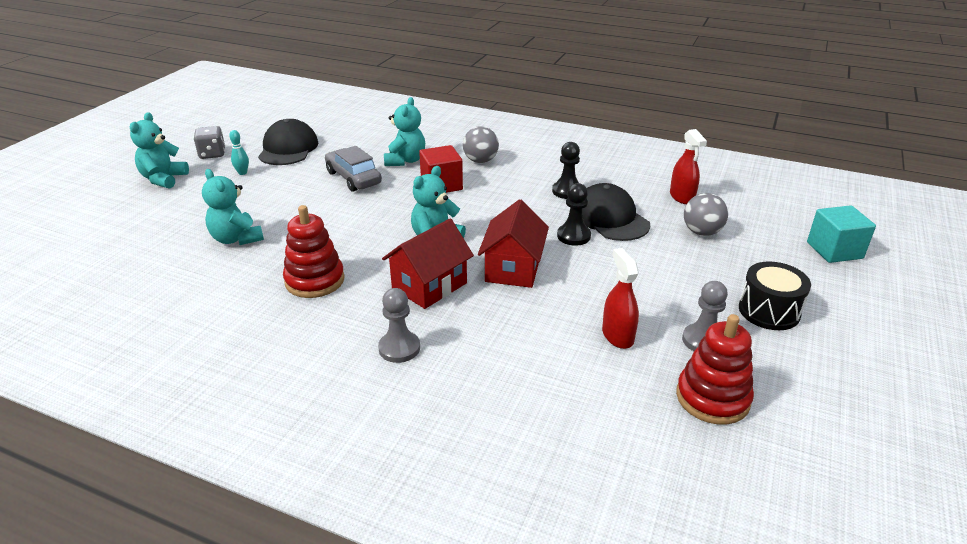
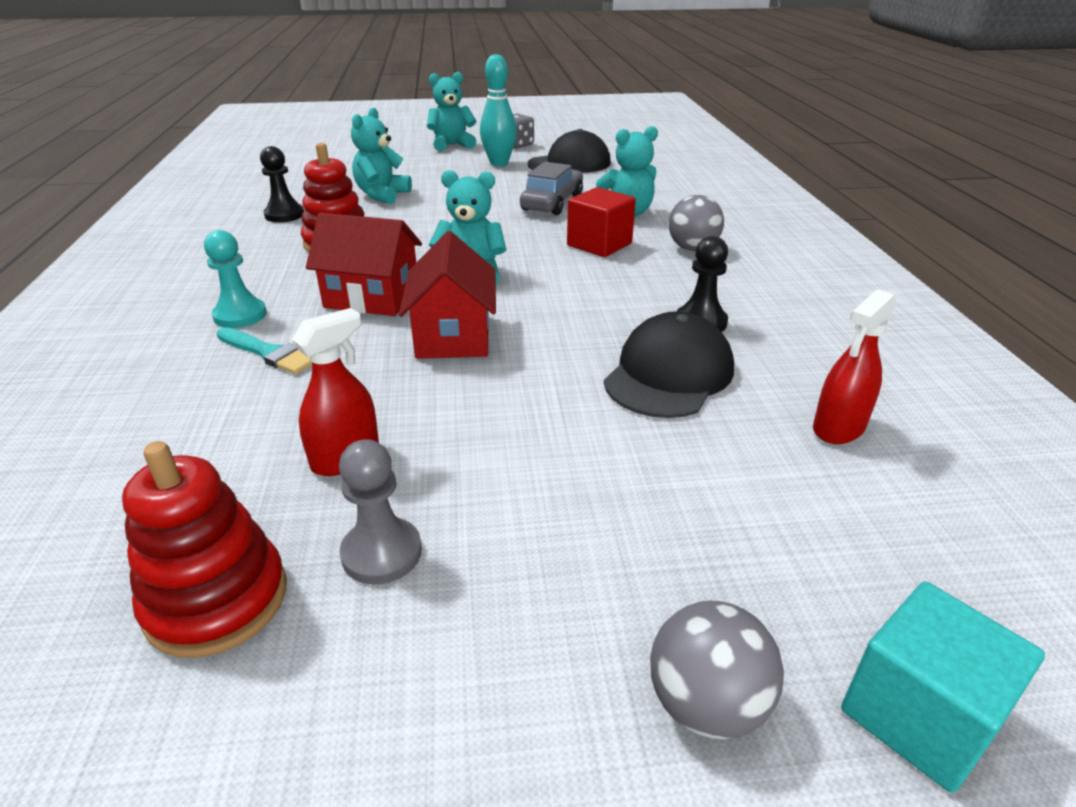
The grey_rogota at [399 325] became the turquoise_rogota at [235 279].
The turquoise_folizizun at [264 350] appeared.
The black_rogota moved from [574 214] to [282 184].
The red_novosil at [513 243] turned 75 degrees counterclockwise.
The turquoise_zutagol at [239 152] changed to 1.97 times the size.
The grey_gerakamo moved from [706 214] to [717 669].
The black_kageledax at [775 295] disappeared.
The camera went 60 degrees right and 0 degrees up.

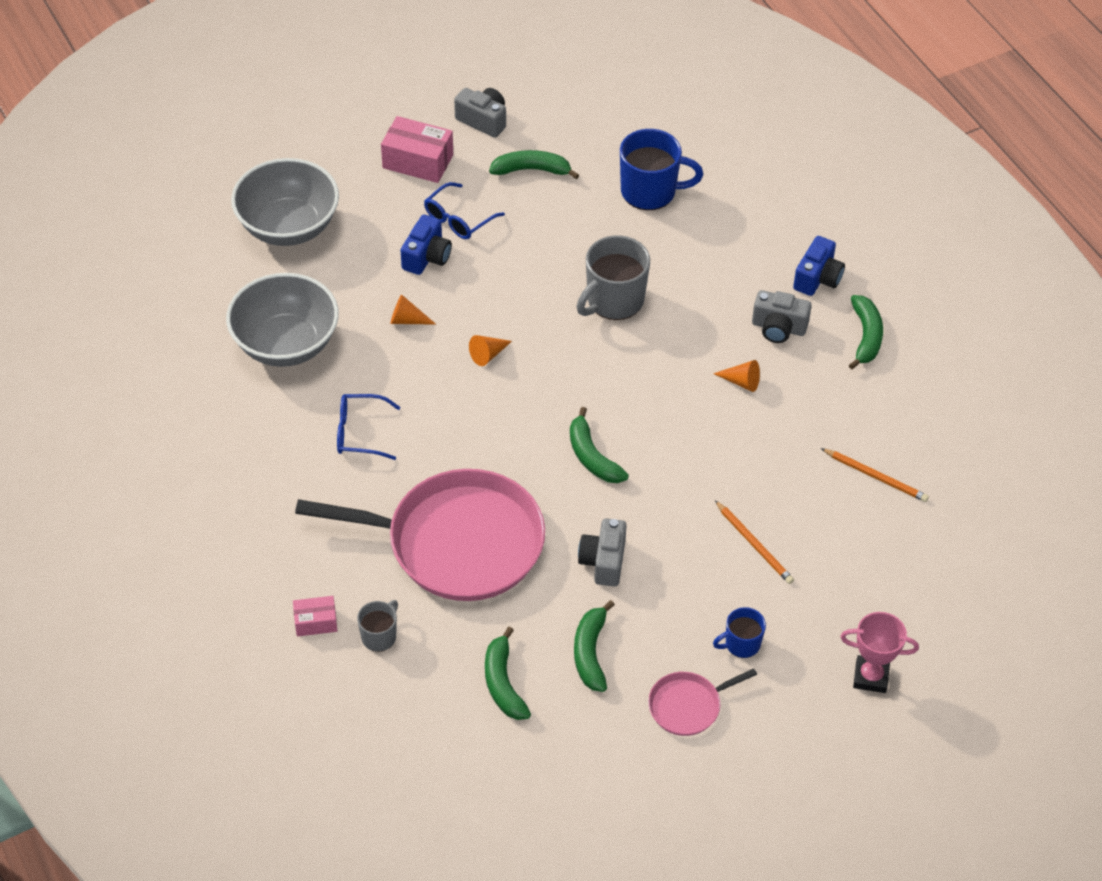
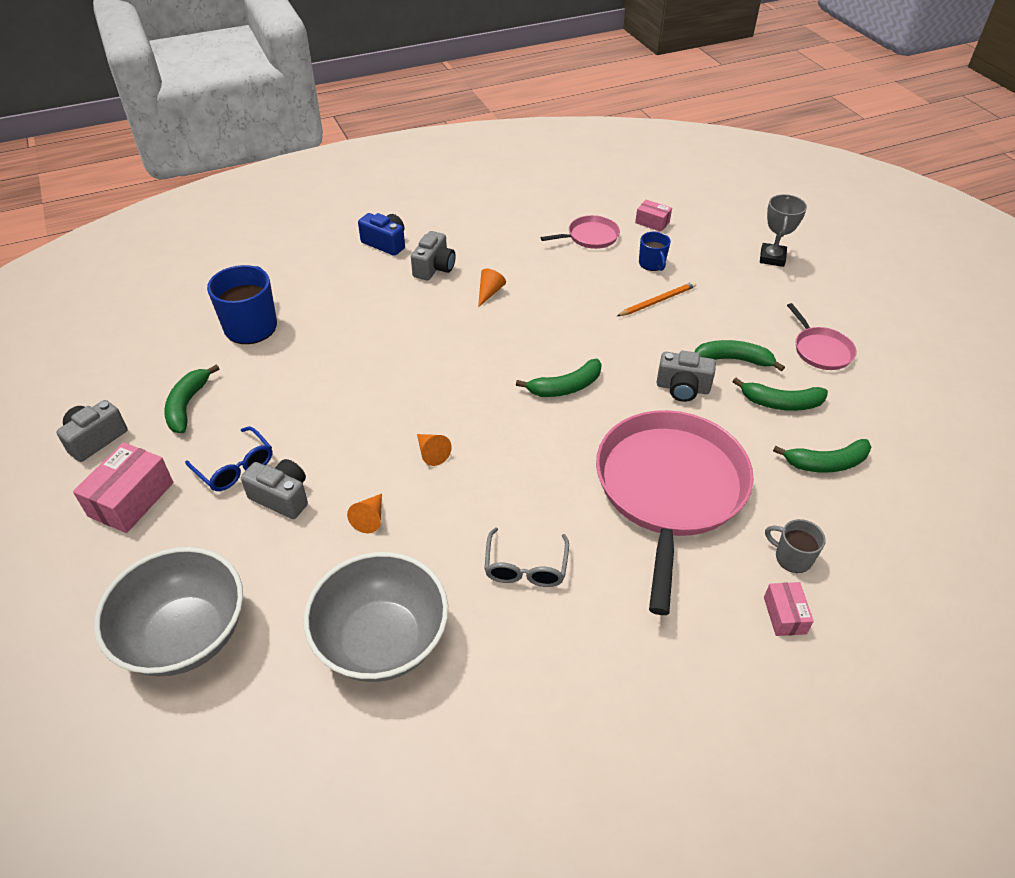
The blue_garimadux at [426 245] became the grey_garimadux at [274 489].
The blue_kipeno at [368 427] became the grey_kipeno at [526 557].
The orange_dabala at [875 475] was replaced by the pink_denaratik at [580 232].
The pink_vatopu at [653 216] appeared.
The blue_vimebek moved from [739 632] to [655 251].
The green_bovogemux moved from [866 332] to [740 355].
The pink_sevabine at [879 652] became the grey_sevabine at [783 230].
The grey_vimebek at [613 277] disappeared.
The camera went 85 degrees left and 5 degrees down.

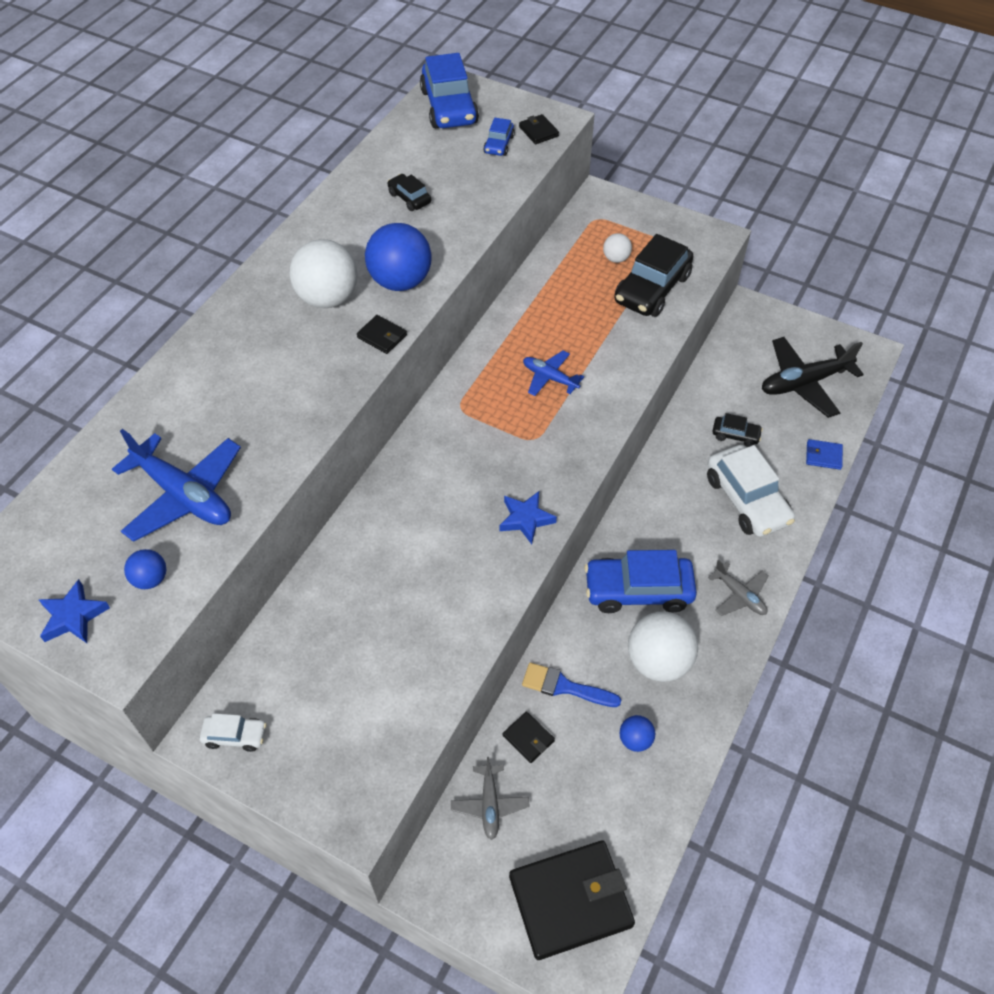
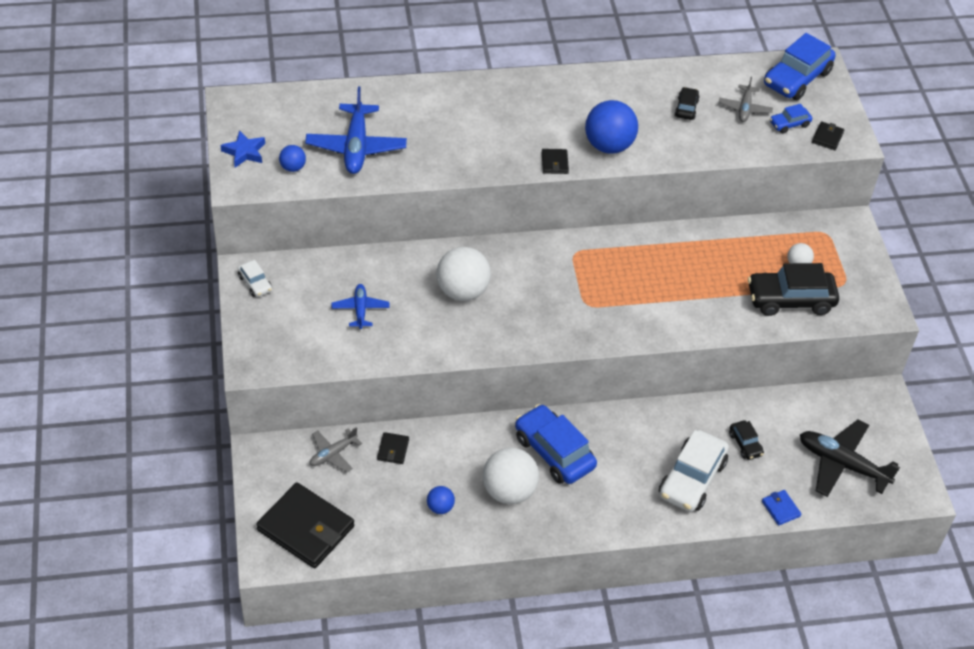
The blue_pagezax moved from [553 373] to [361 306].
The white_gerakamo moved from [323 273] to [463 274].
The grey_pagezax moved from [738 588] to [746 99].
The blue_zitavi at [528 517] disappeared.
The blue_folizizun at [571 685] disappeared.
The camera went 50 degrees right and 5 degrees down.

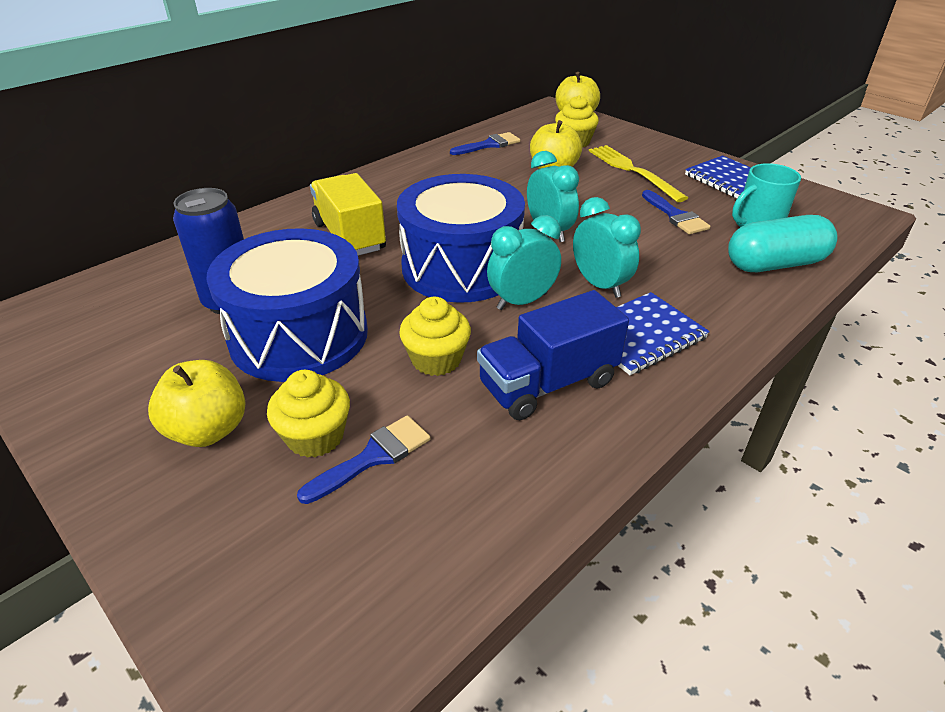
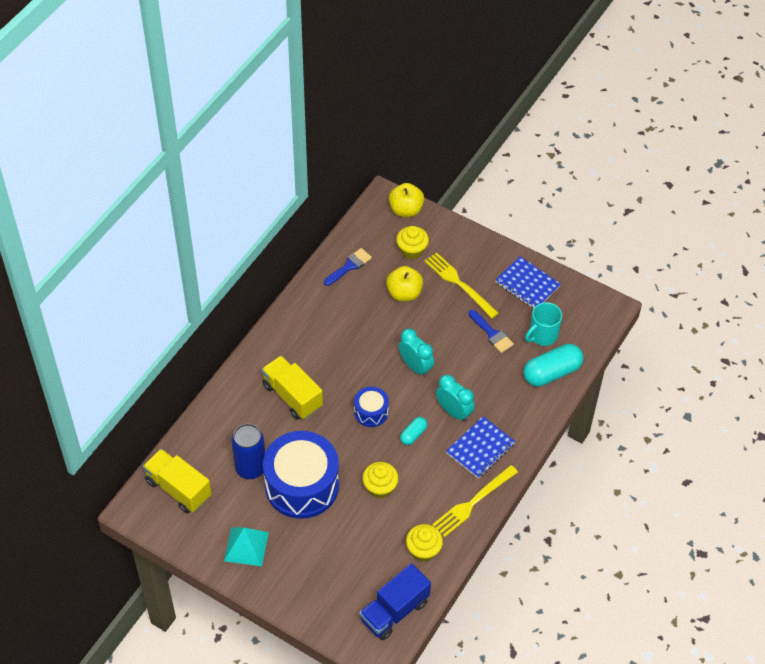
The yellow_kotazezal at [177 481] appeared.
The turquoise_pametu at [246 546] appeared.
The blue_kageledax at [461 238] changed to 0.48 times the size.
The blue_kotazezal moved from [553 355] to [395 601].
The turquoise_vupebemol at [524 262] was replaced by the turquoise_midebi at [413 431].
The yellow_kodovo moved from [308 414] to [424 543].
The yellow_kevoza at [475 501] appeared.
The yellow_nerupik at [196 403] disappeared.
The blue_folizizun at [363 459] disappeared.
The camera went 15 degrees left and 15 degrees up.

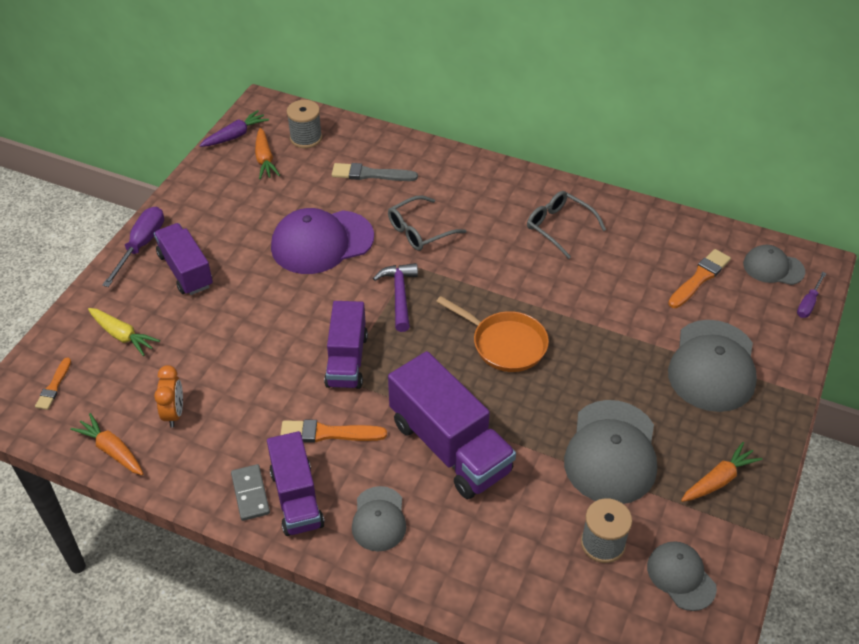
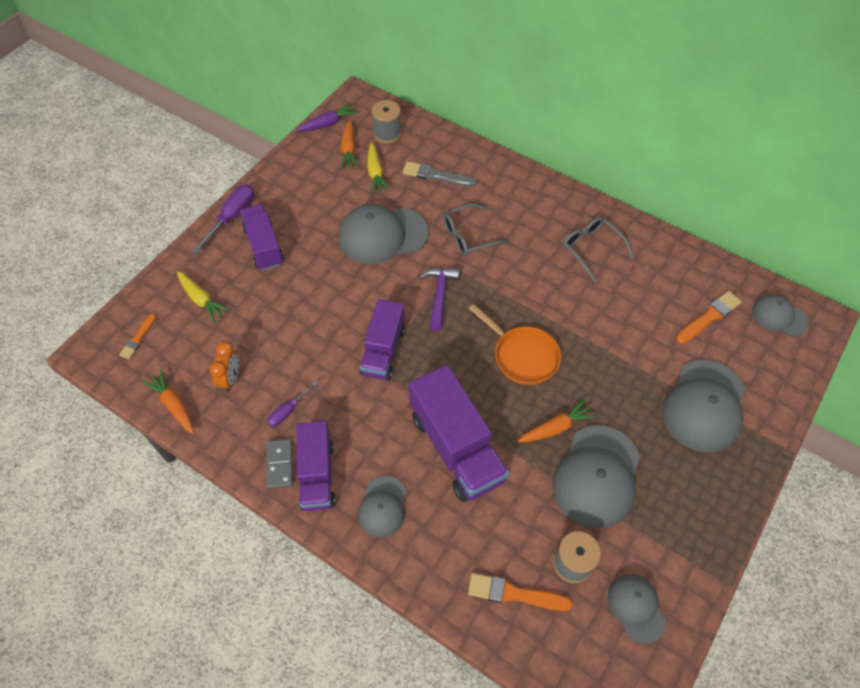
The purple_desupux moved from [811 295] to [293 403].
The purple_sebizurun at [322 241] became the grey_sebizurun at [384 234].
The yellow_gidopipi at [378 168] appeared.
The orange_folizizun moved from [333 431] to [520 592].
The orange_gidopipi moved from [721 472] to [557 420].
The camera went 10 degrees right and 10 degrees up.

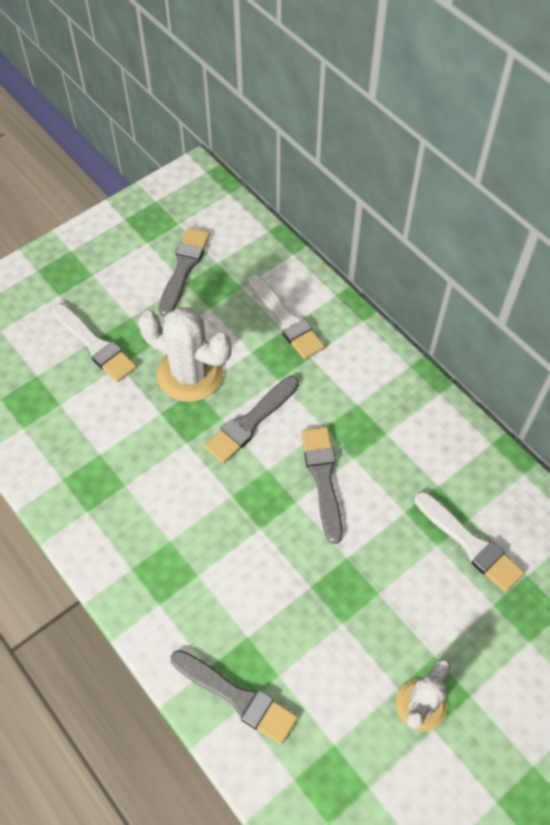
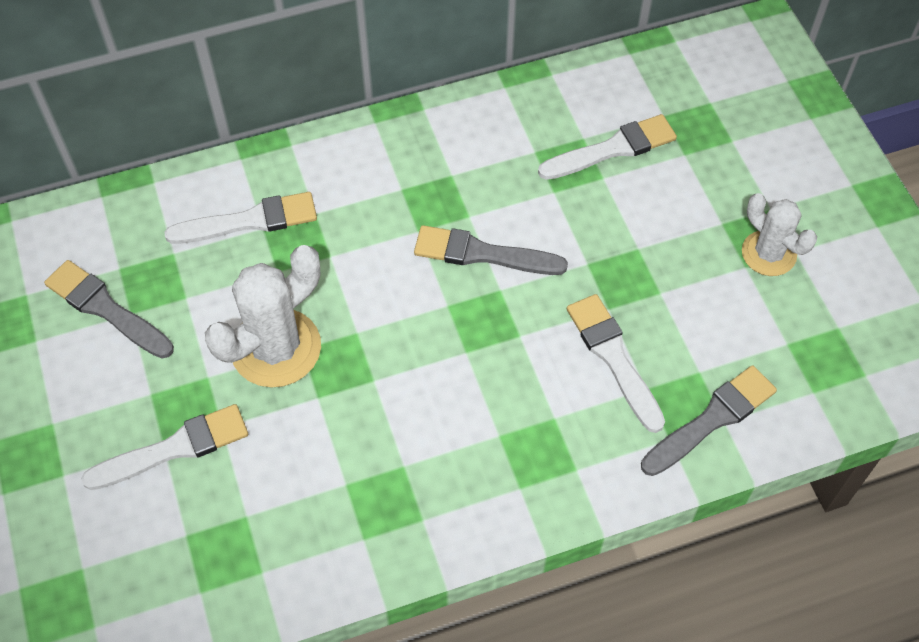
The white_folizizun at [616 363] appeared.
The grey_folizizun at [251 420] disappeared.
The camera went 70 degrees left and 0 degrees up.

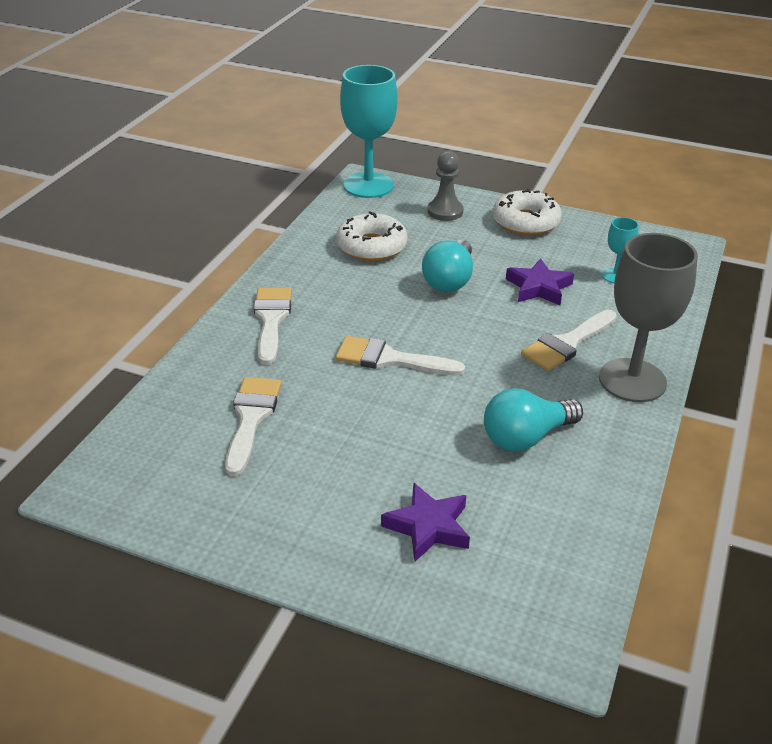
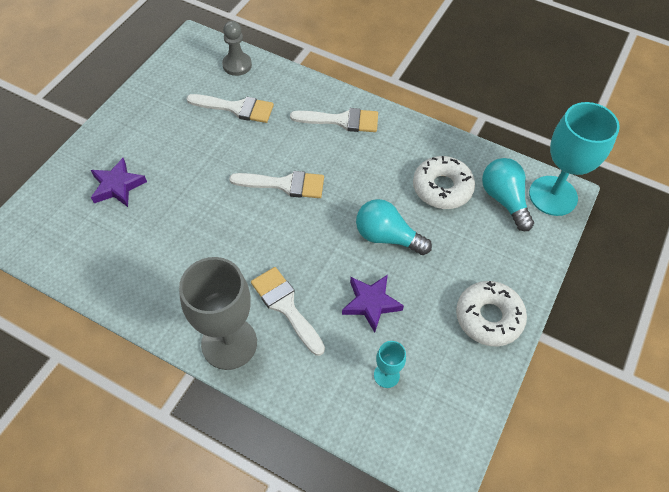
The grey_rogota moved from [445 186] to [237 48].
The white_folizizun at [400 355] turned 75 degrees clockwise.
The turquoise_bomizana moved from [533 419] to [508 194].
The camera went 95 degrees right and 20 degrees up.

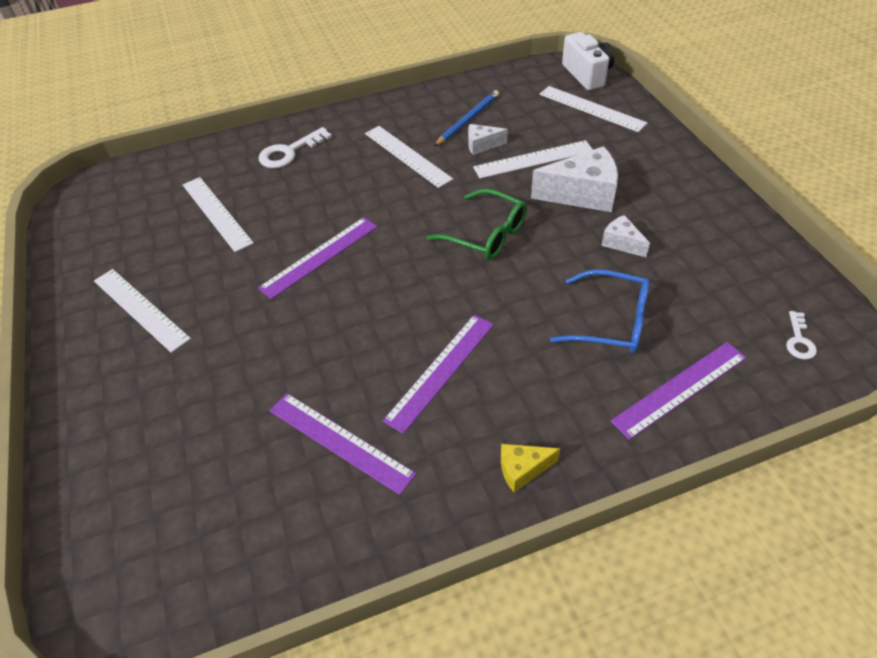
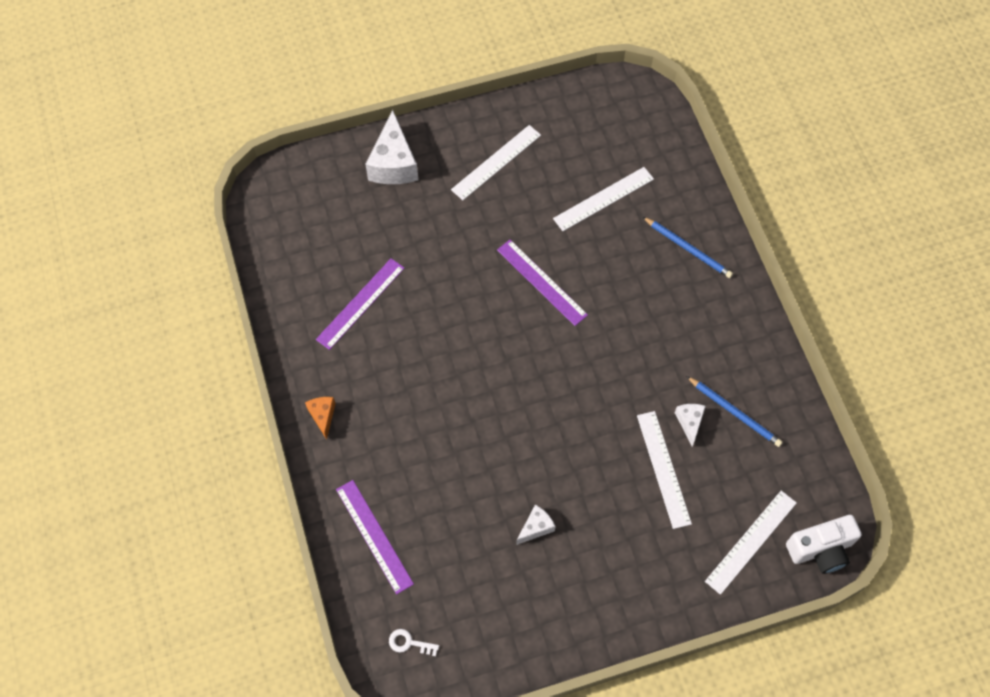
The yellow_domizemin at [530 468] became the orange_domizemin at [320 418].
The white_domizemin moved from [574 179] to [391 147].
The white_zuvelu at [295 147] was replaced by the blue_dabala at [688 247].
The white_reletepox at [409 157] disappeared.
The purple_reletepox at [438 374] disappeared.
The green_kipeno at [476 224] disappeared.
The blue_kipeno at [600 311] disappeared.
The camera went 90 degrees right and 15 degrees up.

